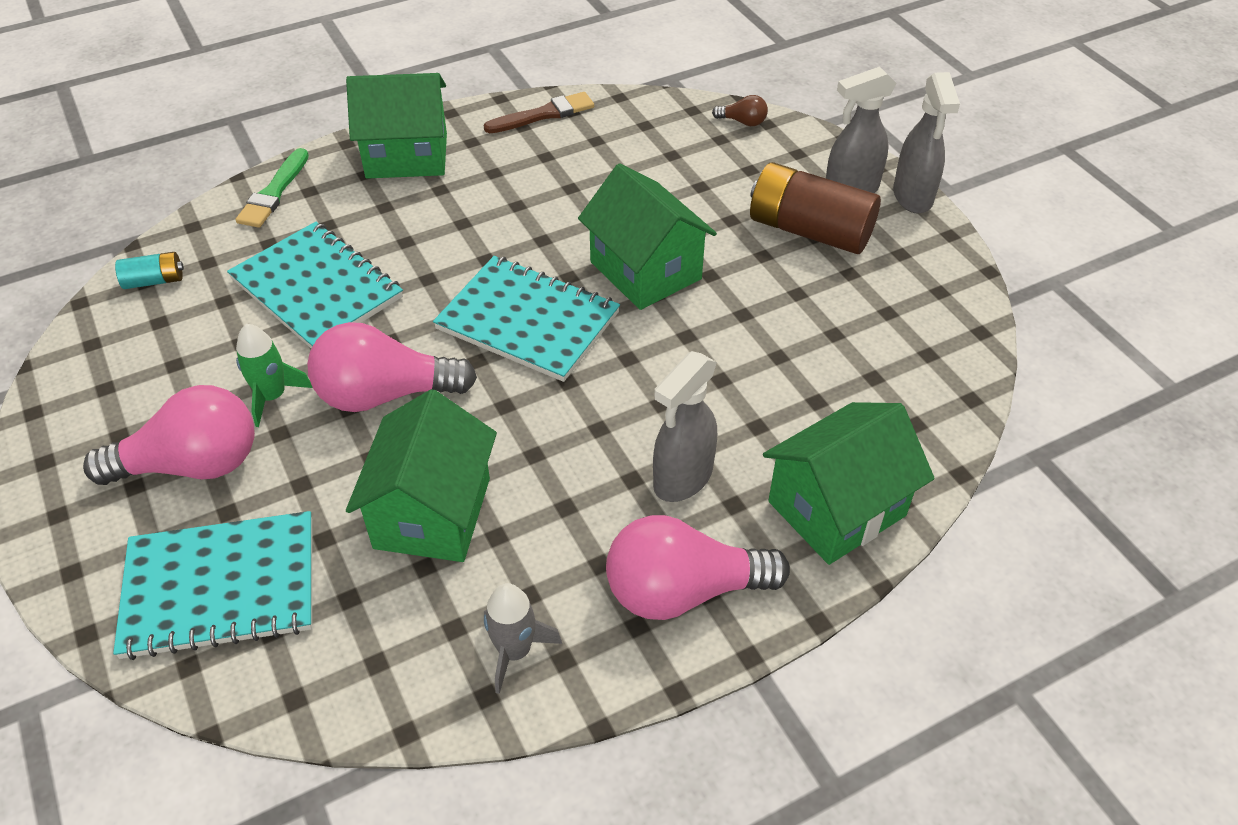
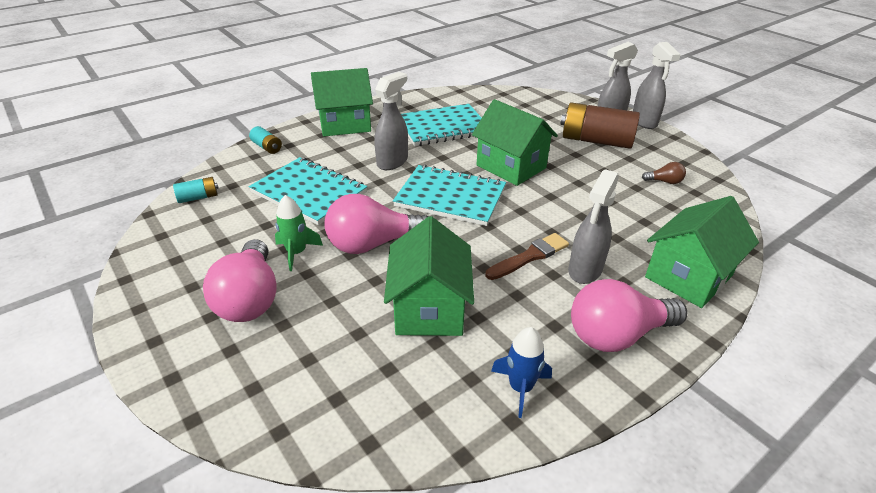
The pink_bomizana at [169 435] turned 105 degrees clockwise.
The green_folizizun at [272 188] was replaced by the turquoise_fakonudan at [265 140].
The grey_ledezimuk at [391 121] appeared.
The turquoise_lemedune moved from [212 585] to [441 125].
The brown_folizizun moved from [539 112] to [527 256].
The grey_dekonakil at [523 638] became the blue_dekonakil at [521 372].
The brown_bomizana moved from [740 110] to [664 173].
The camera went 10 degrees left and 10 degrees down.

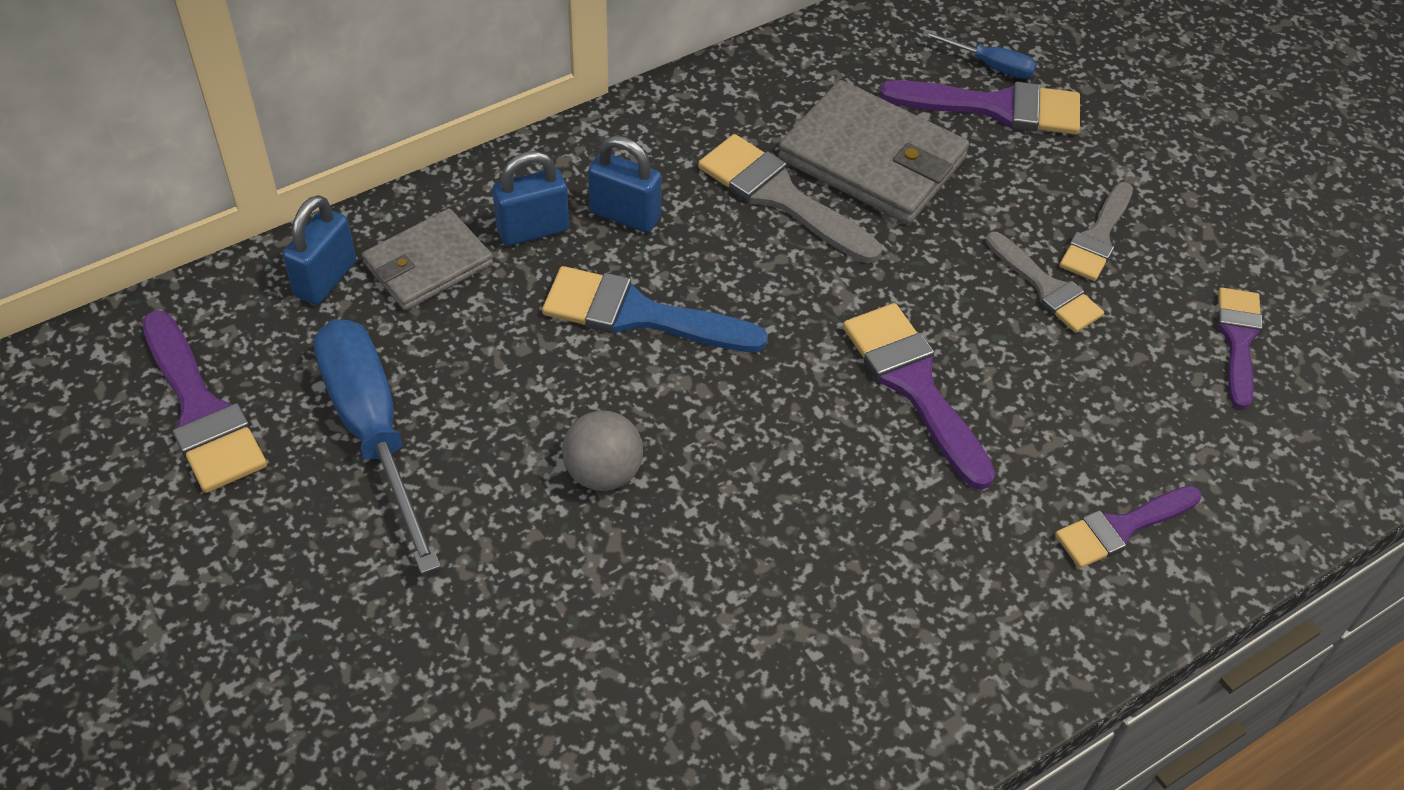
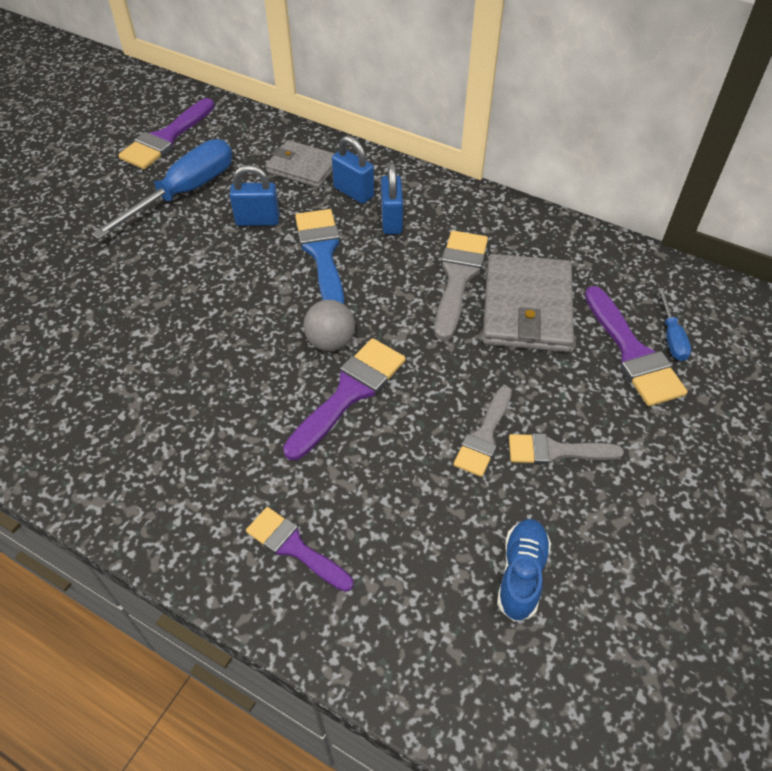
The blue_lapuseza moved from [319 250] to [255 195].
The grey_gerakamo moved from [602 451] to [329 325].
The purple_folizizun at [1239 348] was replaced by the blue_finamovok at [524 570].
The camera went 65 degrees right and 0 degrees up.

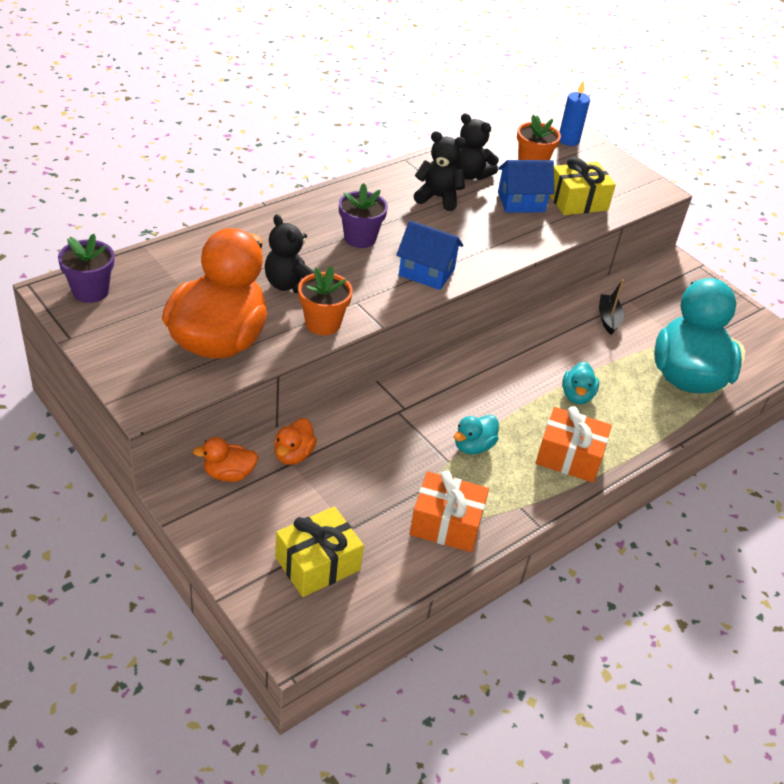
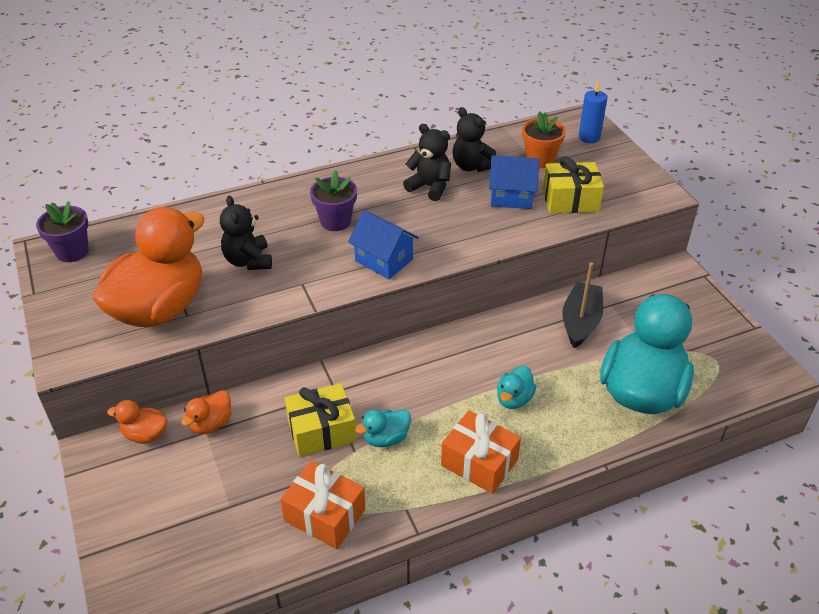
The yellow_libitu moved from [319 552] to [321 420].
The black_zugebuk at [611 307] changed to 1.54 times the size.
The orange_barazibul at [325 300] disappeared.
The camera went 20 degrees right and 0 degrees up.

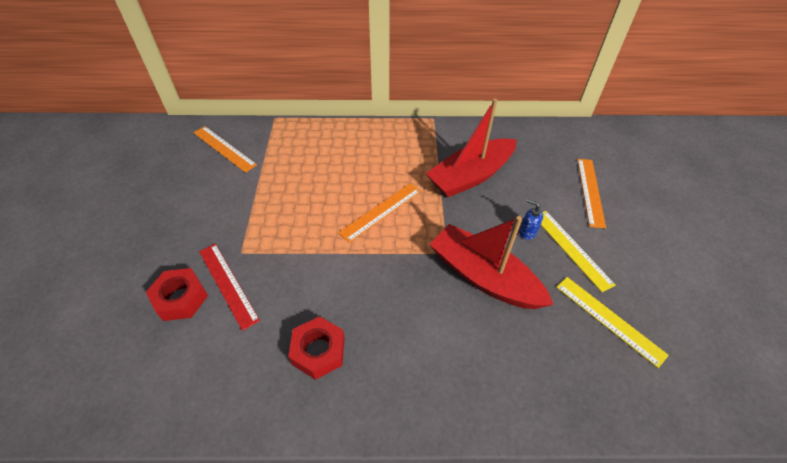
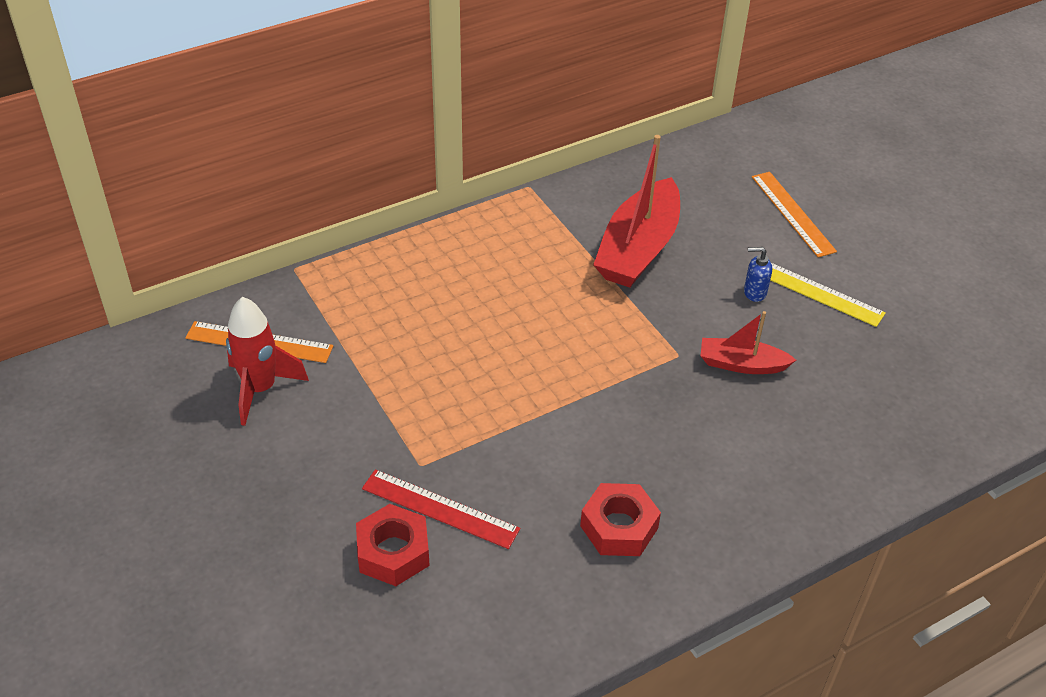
The red_dekonakil at [267 361] appeared.
The red_zugebuk at [491 262] changed to 0.55 times the size.
The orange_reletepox at [379 213] disappeared.
The yellow_reletepox at [612 322] disappeared.
The camera went 30 degrees left and 5 degrees down.

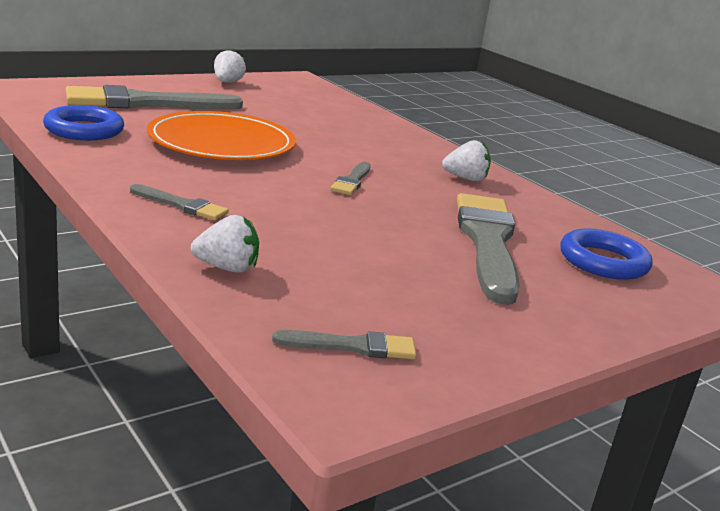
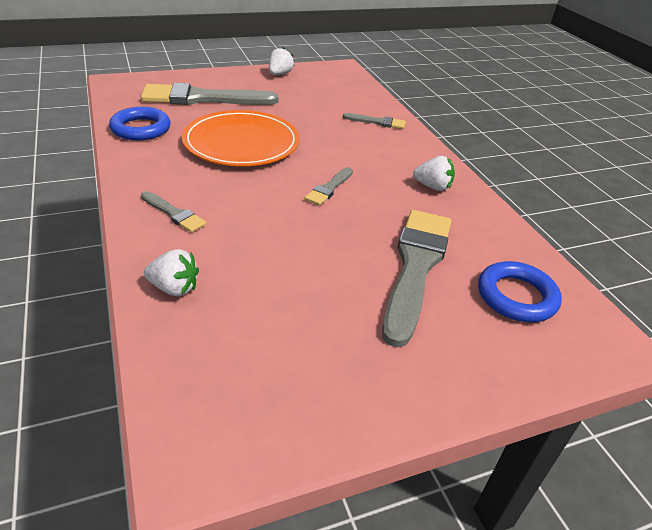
The grey_folizizun moved from [344 344] to [374 121].
The camera went 15 degrees right and 15 degrees up.

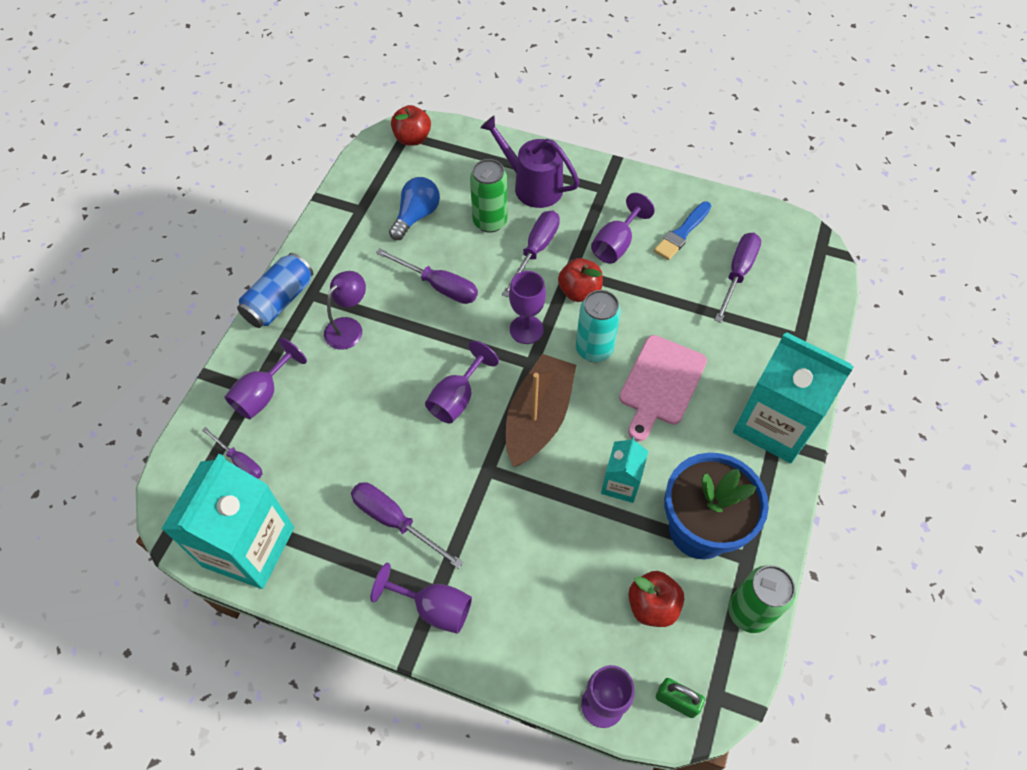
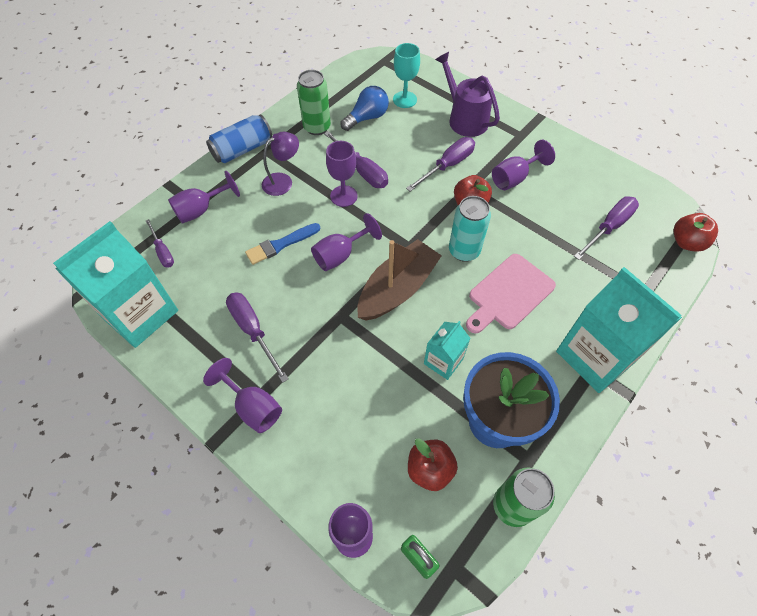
The blue_folizizun moved from [682 231] to [282 244].
The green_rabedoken moved from [488 196] to [314 102].
The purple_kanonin moved from [527 307] to [342 174].
The turquoise_kanonin at [406 75] appeared.
The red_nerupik moved from [411 125] to [695 232].
The camera went 20 degrees right and 0 degrees up.

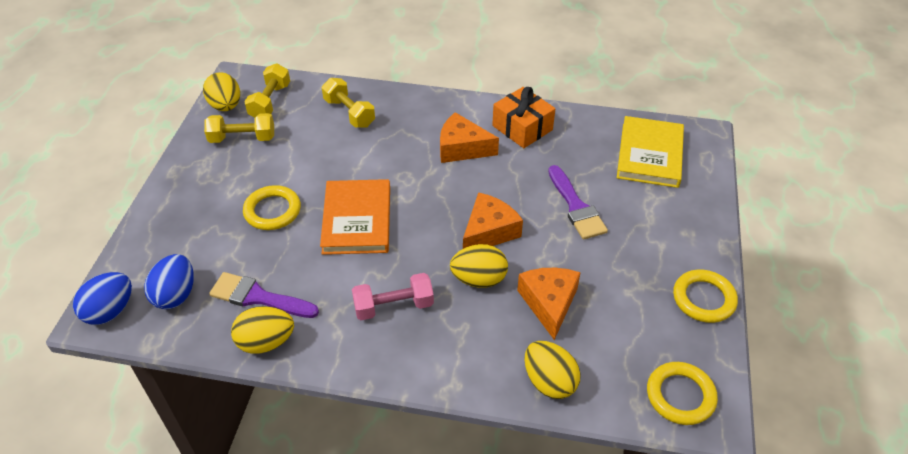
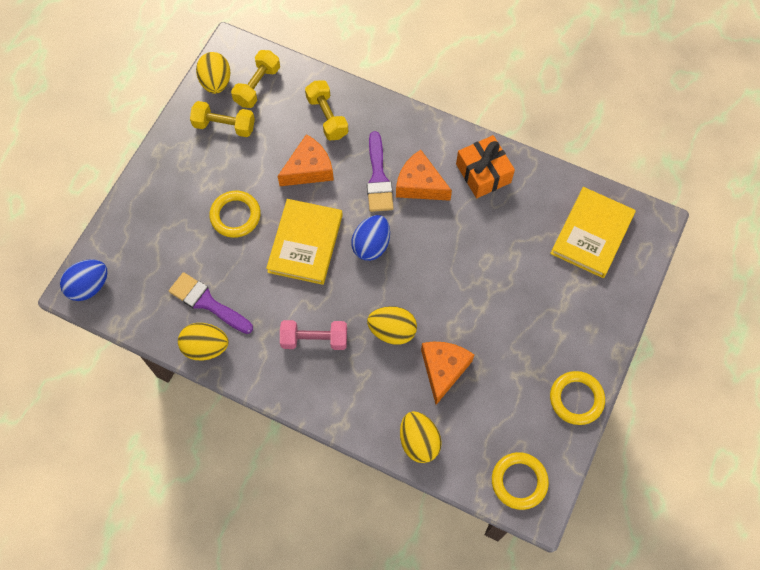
The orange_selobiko at [355 217] became the yellow_selobiko at [304 242].
The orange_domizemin moved from [493 220] to [306 160].
The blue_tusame moved from [169 281] to [370 238].
The purple_folizizun moved from [578 202] to [380 171].
The camera went 15 degrees right and 20 degrees up.

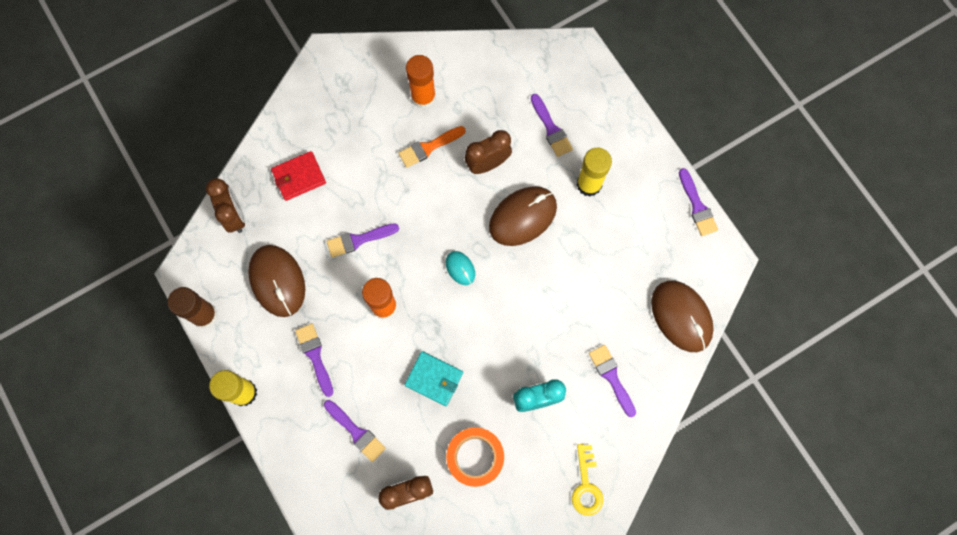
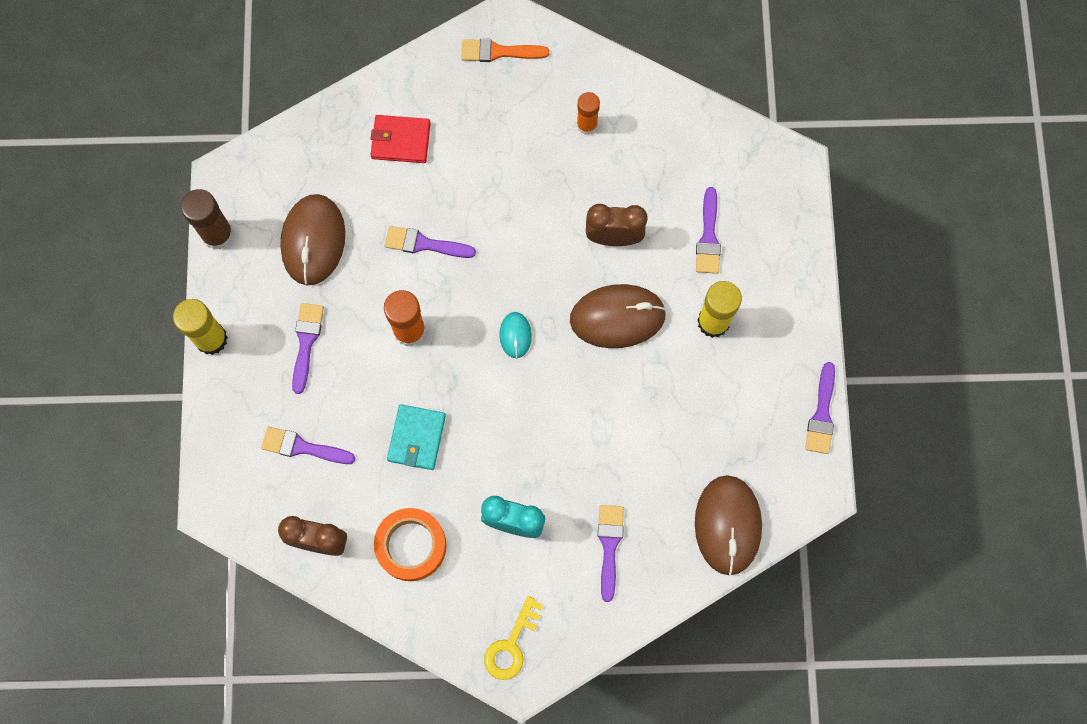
The purple_folizizun at [355 431] turned 120 degrees clockwise.
The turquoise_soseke at [434 378] turned 45 degrees clockwise.
The orange_folizizun moved from [432 147] to [505 50].
The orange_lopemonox at [421 82] changed to 0.67 times the size.
The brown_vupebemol at [225 205] disappeared.
The camera went 30 degrees right and 0 degrees up.

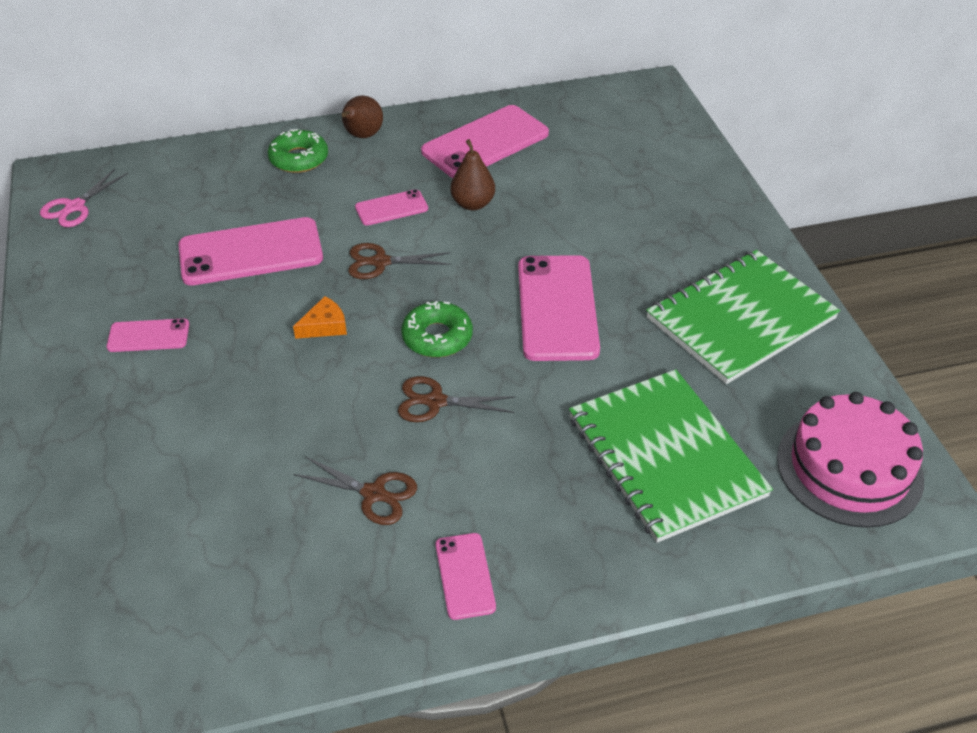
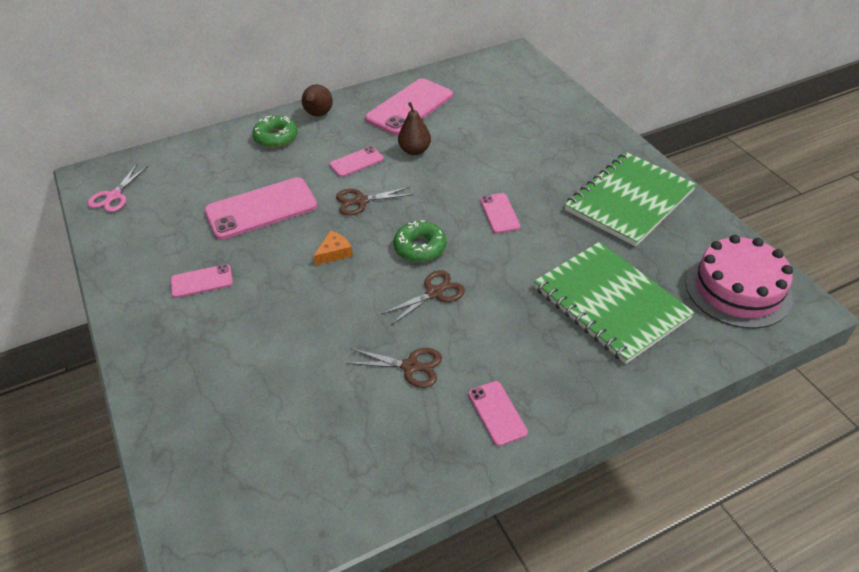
The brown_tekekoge at [457 399] turned 150 degrees clockwise.
The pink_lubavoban at [559 308] changed to 0.52 times the size.
The camera went 10 degrees left and 0 degrees up.

